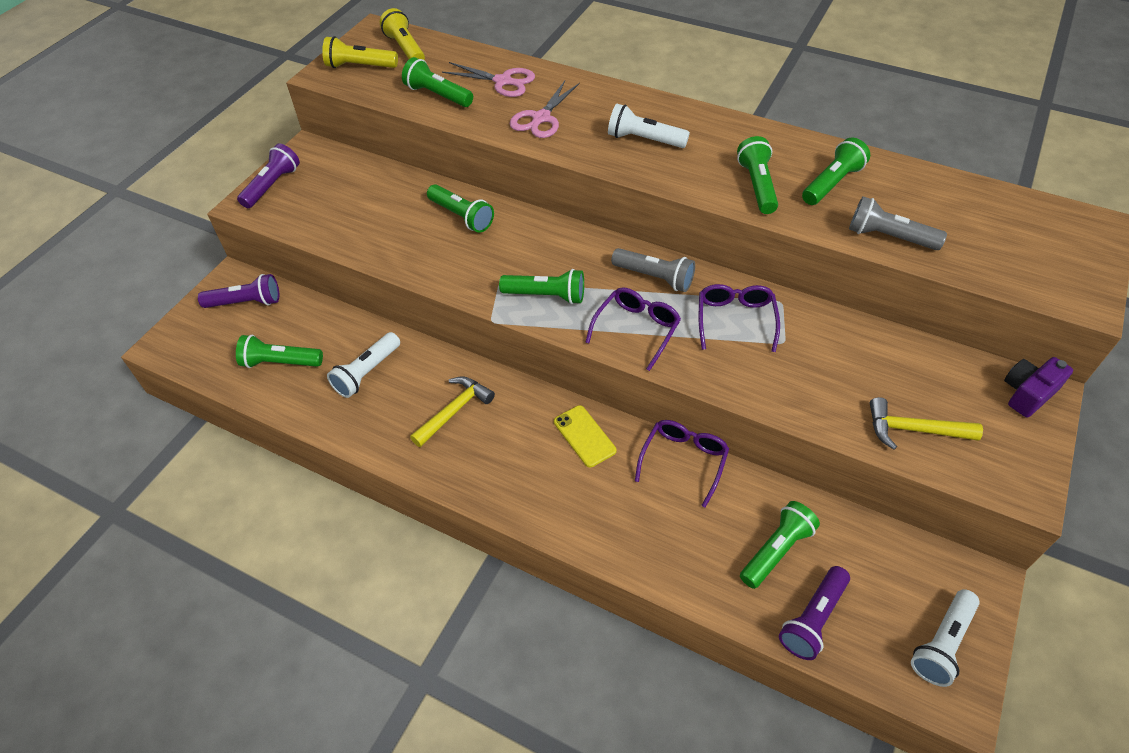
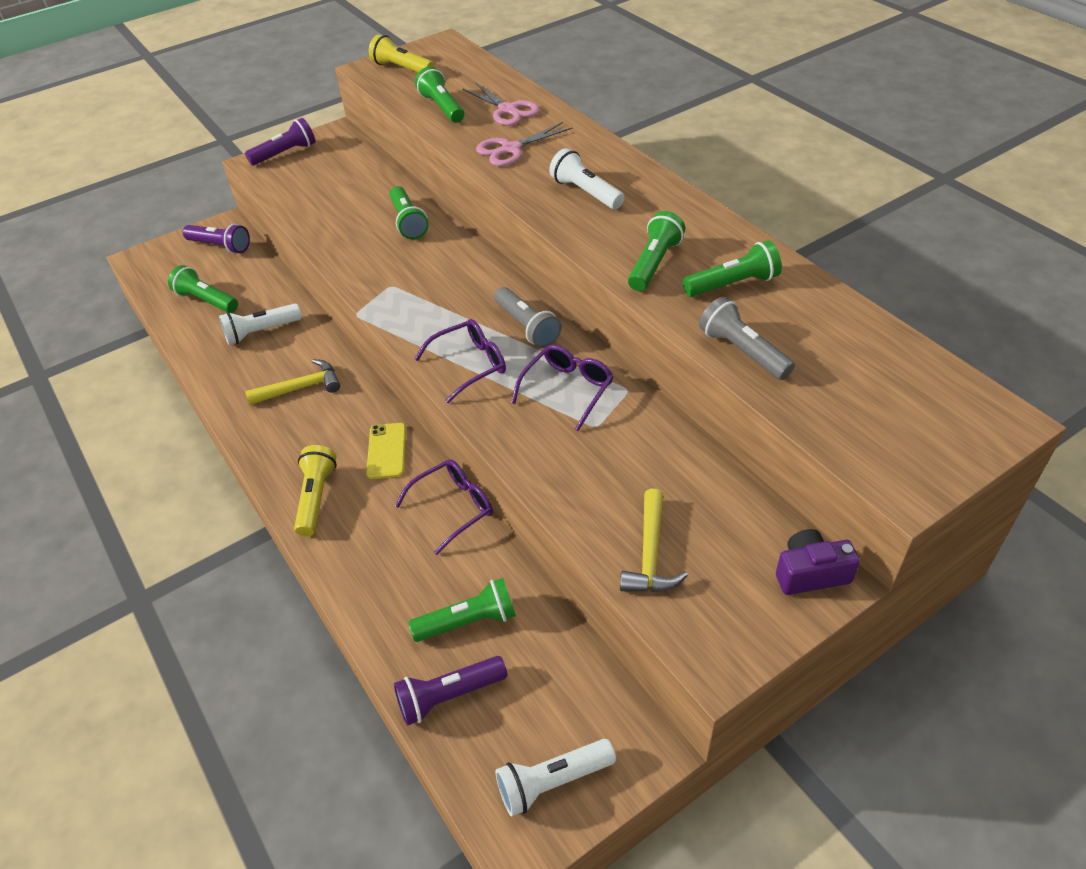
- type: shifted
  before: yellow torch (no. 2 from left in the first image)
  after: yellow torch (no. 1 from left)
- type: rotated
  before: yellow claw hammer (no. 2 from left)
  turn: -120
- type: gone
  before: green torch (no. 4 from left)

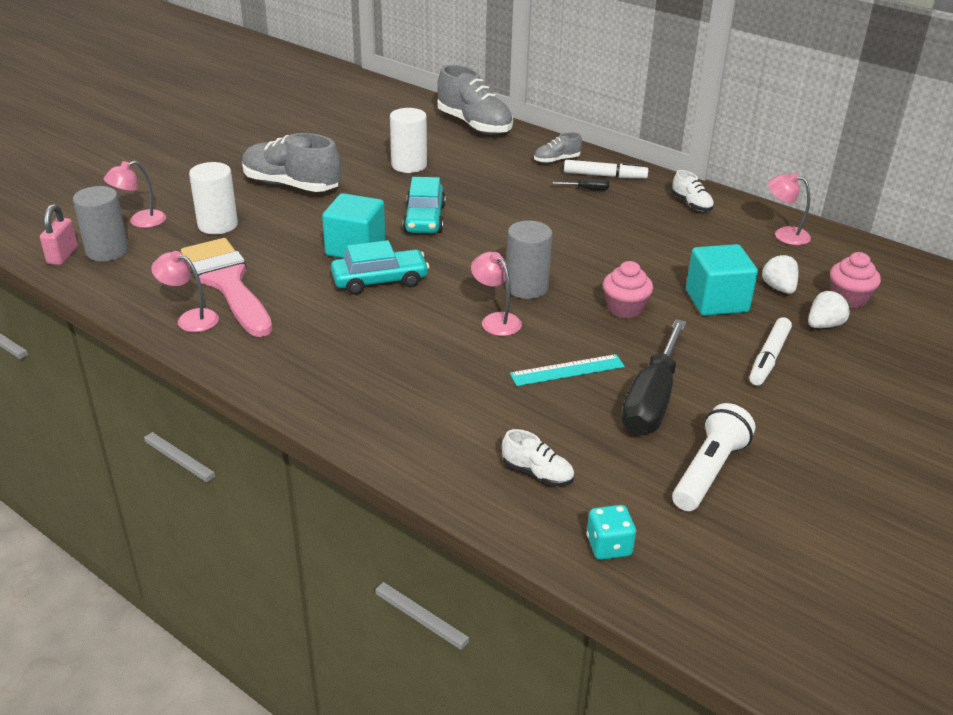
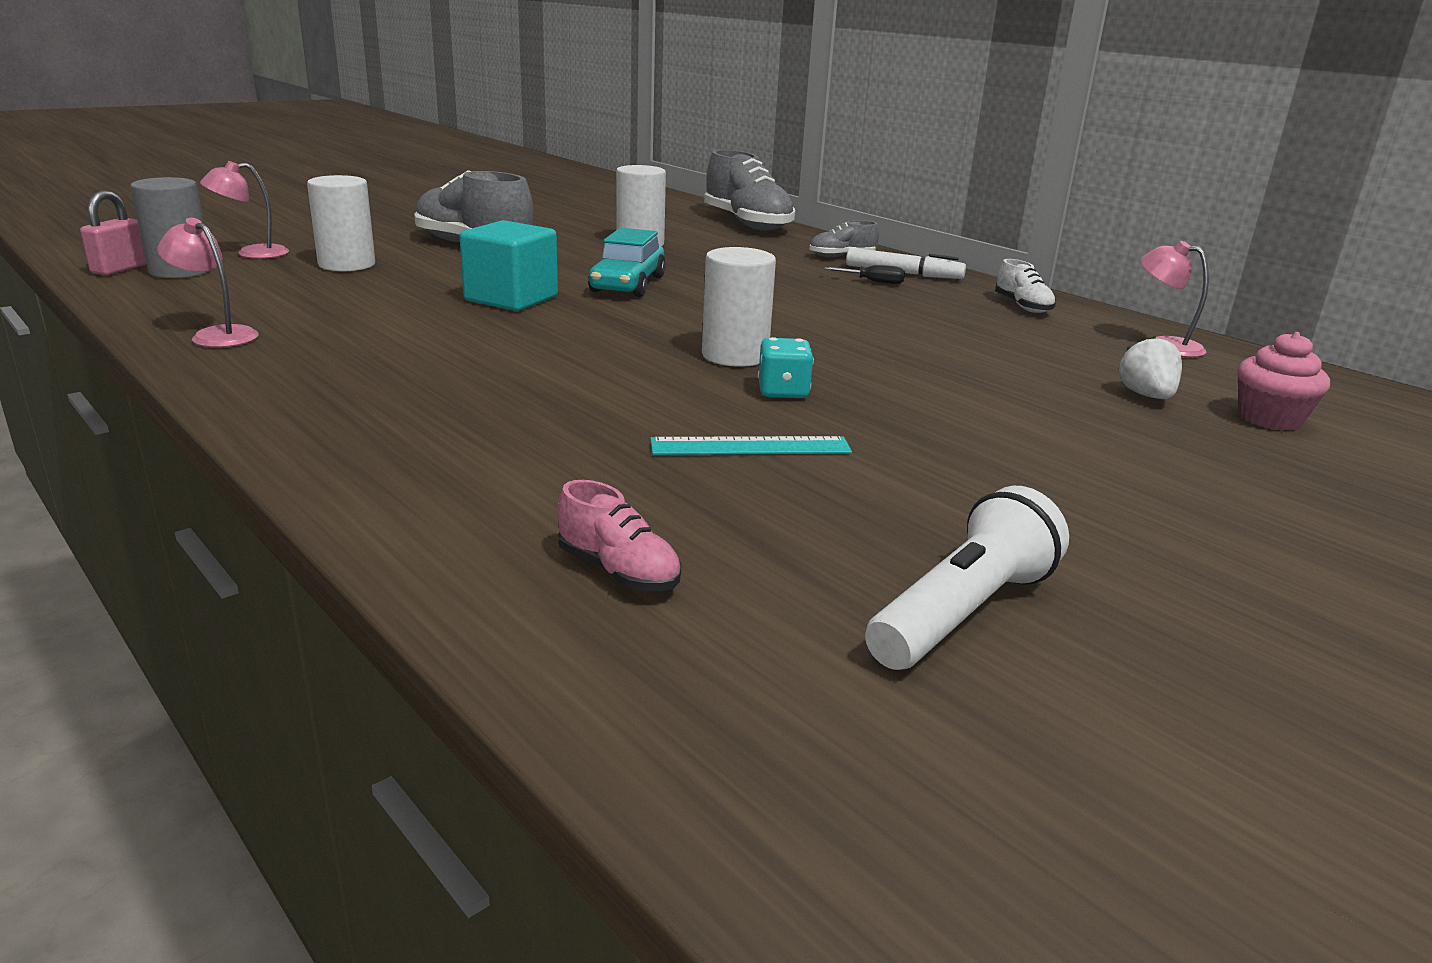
- type: repainted
  before: pure white shoe (no. 1 from left)
  after: rose-pink shoe
- type: repainted
  before: grey solid cylinder (no. 2 from left)
  after: pure white solid cylinder (no. 3 from left)
- type: shifted
  before: turquoise game die
- type: gone
  before: rose-pink paintbrush
- type: gone
  before: turquoise toy car (no. 1 from left)
- type: gone
  before: rose-pink desk lamp (no. 3 from left)
- type: gone
  before: rose-pink cupcake (no. 1 from left)
- type: gone
  before: ebony screwdriver (no. 2 from left)
- type: gone
  before: turquoise cube (no. 2 from left)
- type: gone
  before: pure white marker (no. 2 from left)
- type: gone
  before: pure white toy strawberry (no. 2 from left)

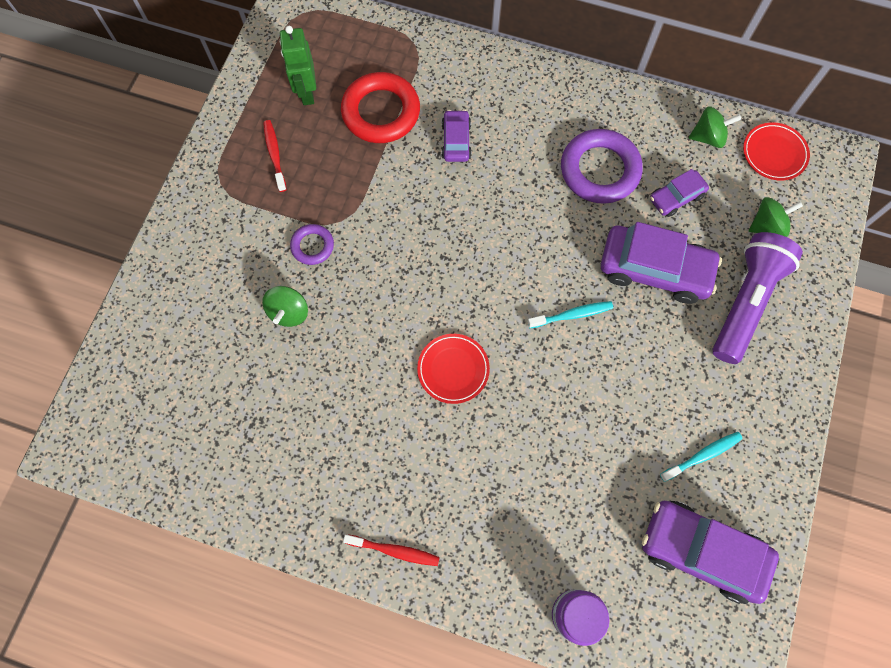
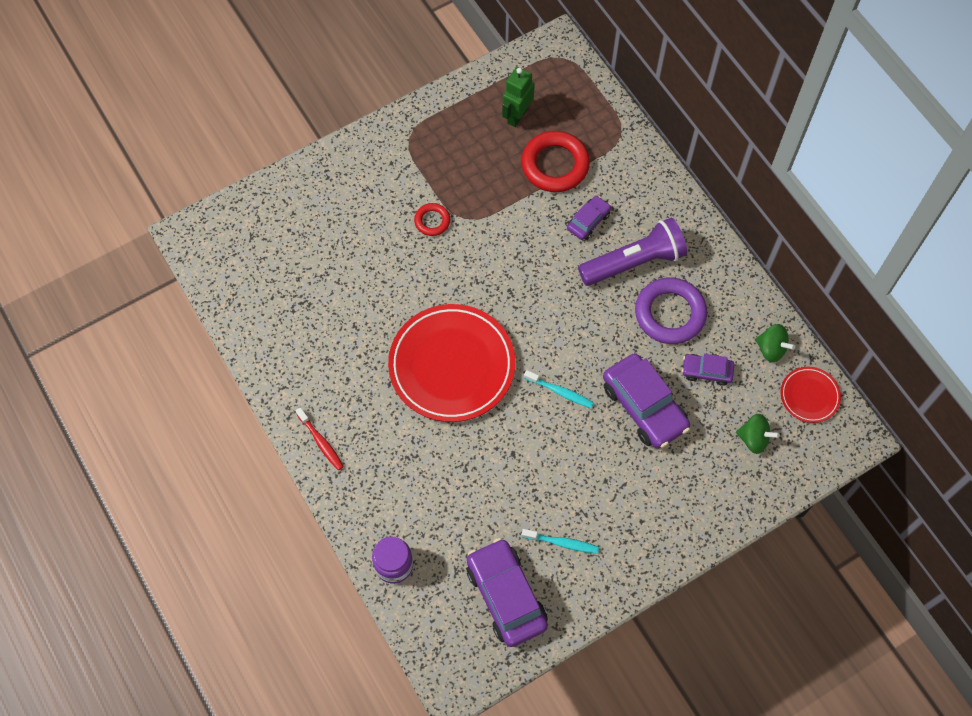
- type: scaled
  before: red dinner plate (no. 1 from left)
  scale: 2.13
- type: repainted
  before: violet hoop (no. 1 from left)
  after: red hoop (no. 1 from left)
- type: shifted
  before: violet torch
- type: gone
  before: green spinning top (no. 1 from left)
- type: gone
  before: red tooth brush (no. 1 from left)

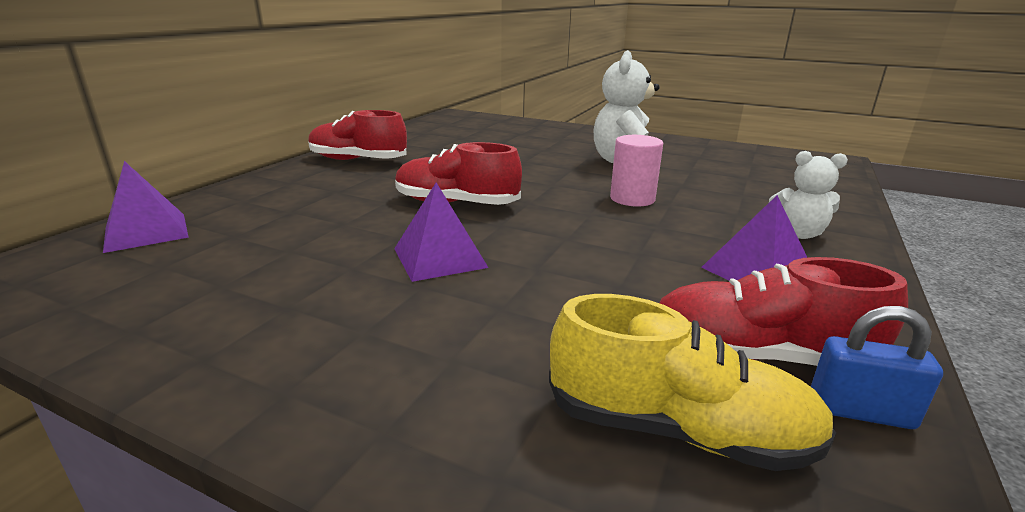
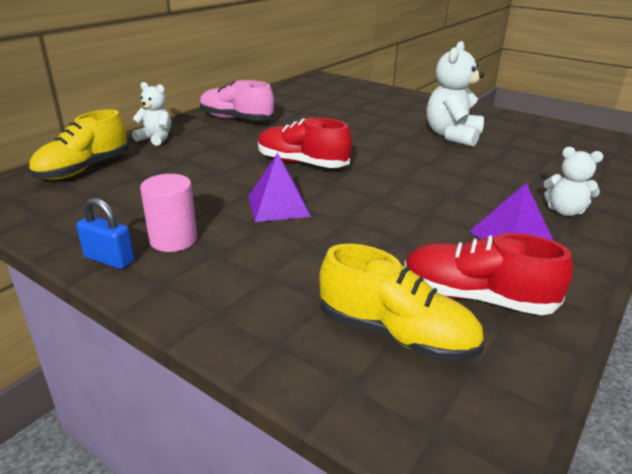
- type: swapped
  before: violet pyramid (no. 1 from left)
  after: yellow shoe (no. 1 from left)
- type: shifted
  before: cobalt padlock
- type: new
  after: pure white teddy (no. 1 from left)
- type: shifted
  before: rose-pink solid cylinder
- type: repainted
  before: red shoe (no. 1 from left)
  after: rose-pink shoe

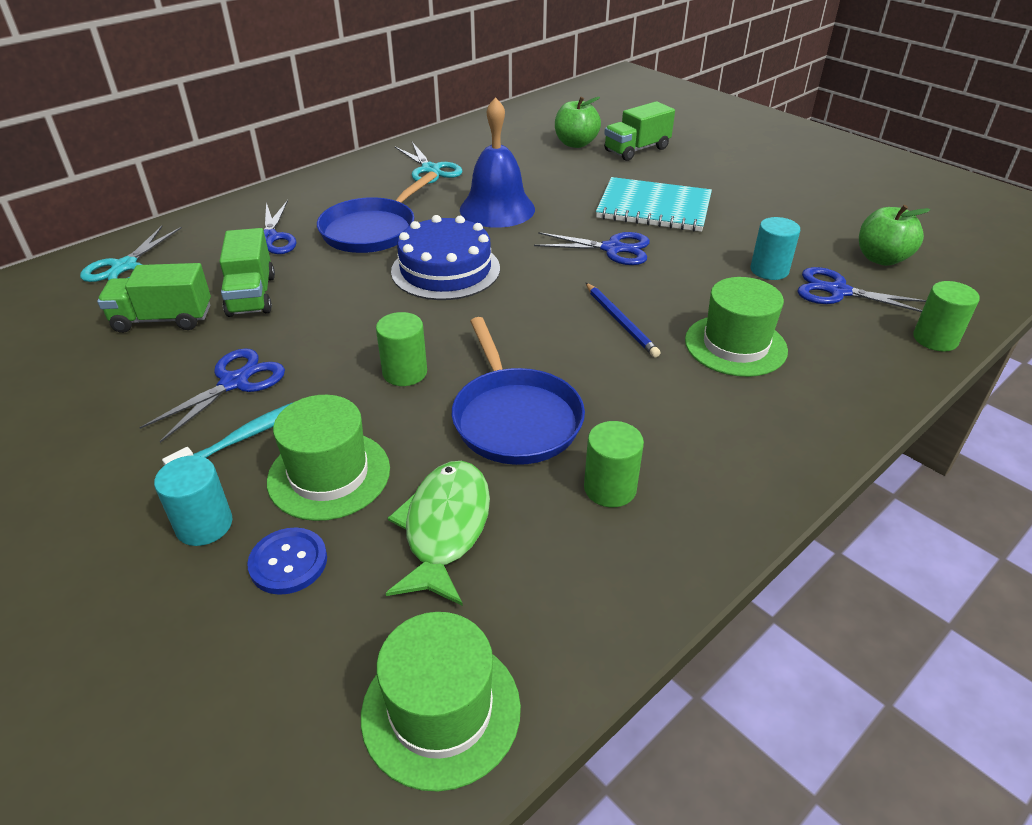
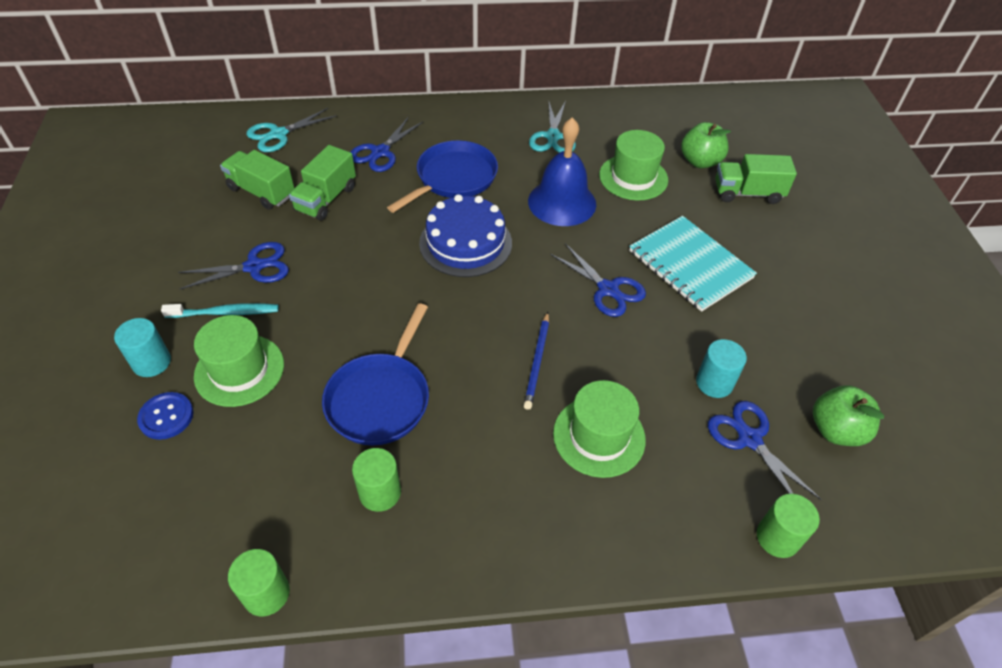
- type: shifted
  before: green solid cylinder (no. 1 from left)
- type: rotated
  before: cobalt pan (no. 1 from left in the first image)
  turn: 150
- type: shifted
  before: green tall hat (no. 2 from left in the first image)
  after: green tall hat (no. 3 from left)
- type: gone
  before: green toy fish

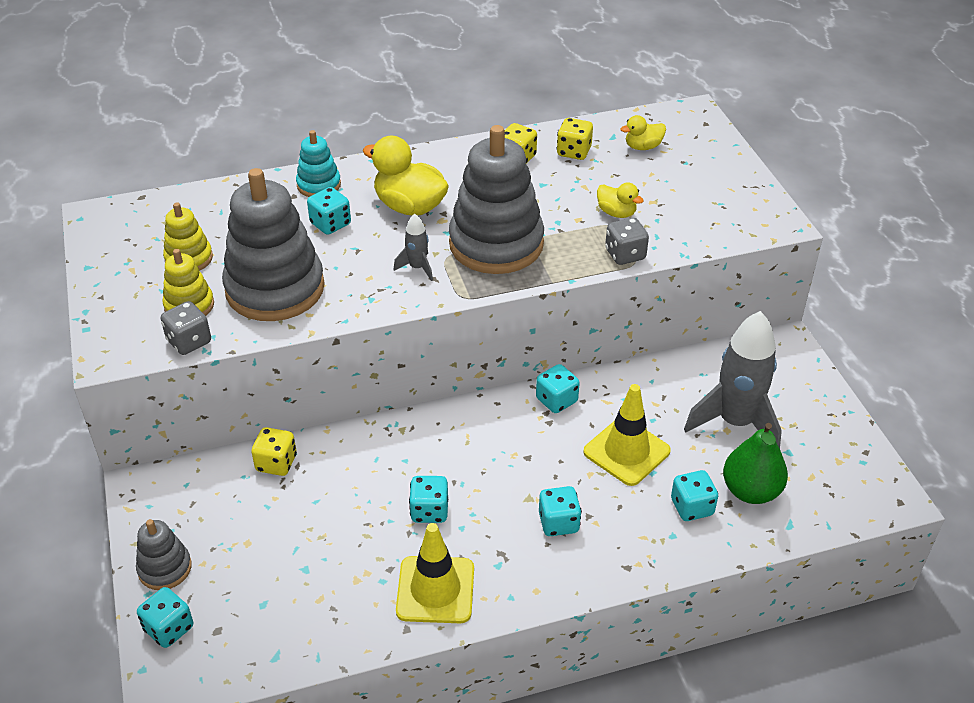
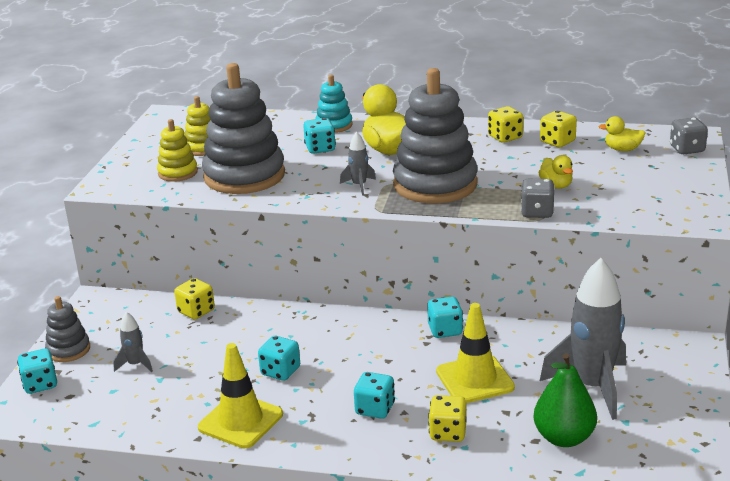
- type: new
  after: grey spaceship (no. 1 from left)
- type: new
  after: yellow game die (no. 2 from left)
- type: shifted
  before: grey game die (no. 1 from left in the first image)
  after: grey game die (no. 2 from left)
- type: gone
  before: turquoise game die (no. 6 from left)

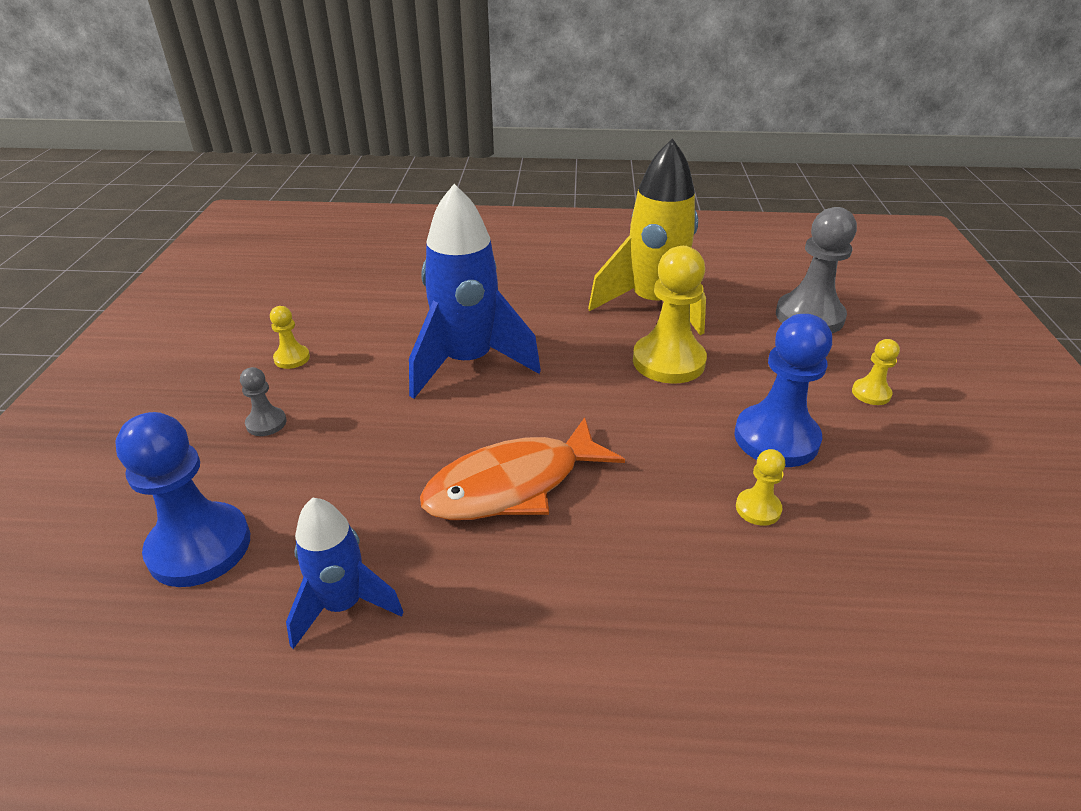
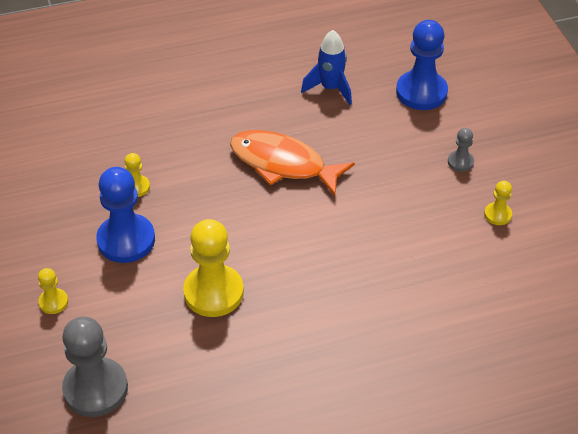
- type: rotated
  before: orange-coloured toy fish
  turn: -105
- type: gone
  before: cobalt spaceship (no. 2 from left)
- type: gone
  before: yellow spaceship

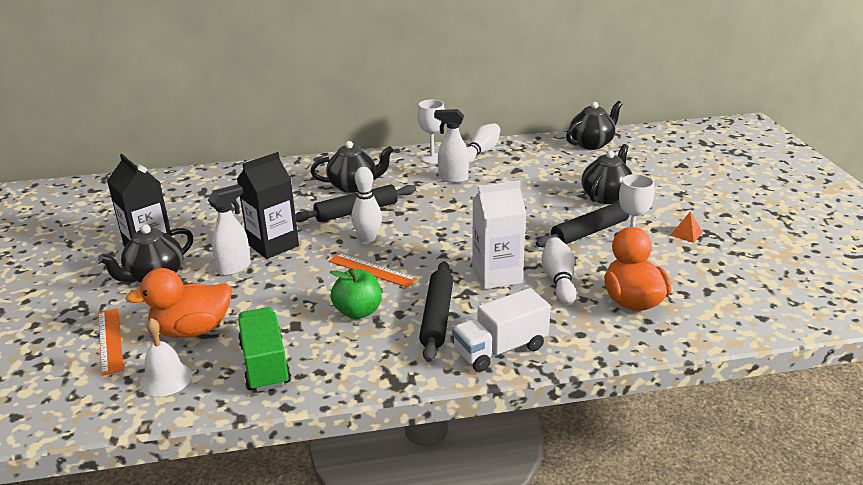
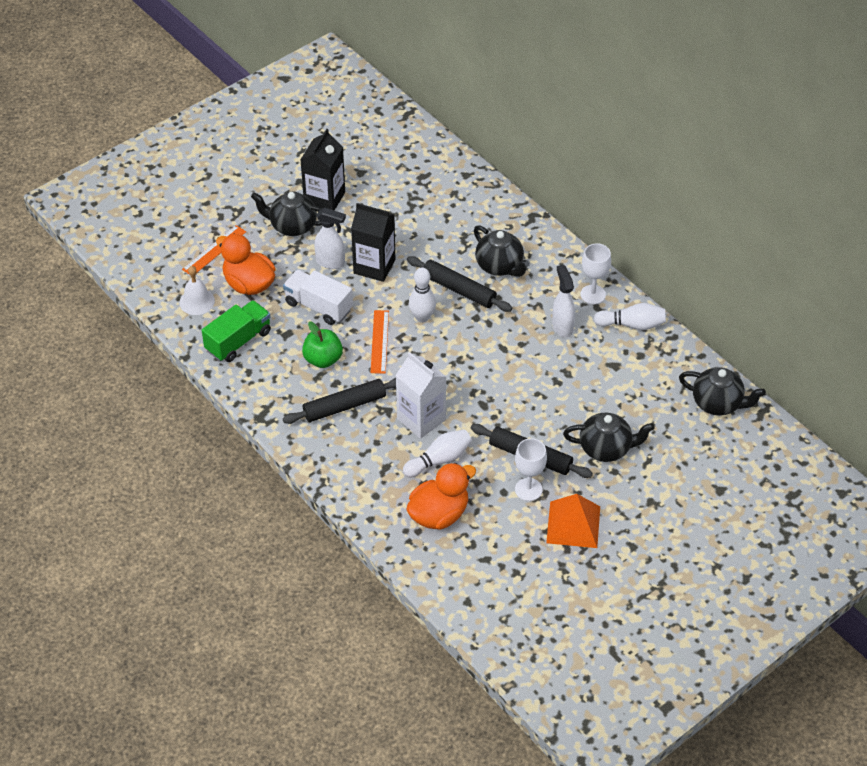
- type: shifted
  before: pure white lorry
- type: scaled
  before: orange-coloured pyramid
  scale: 2.1

